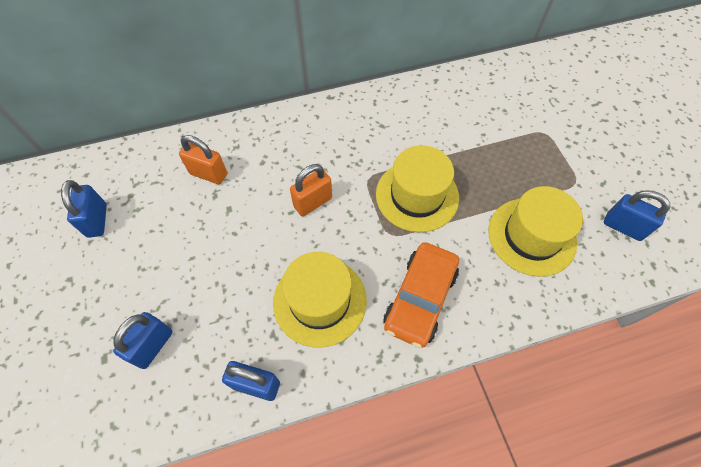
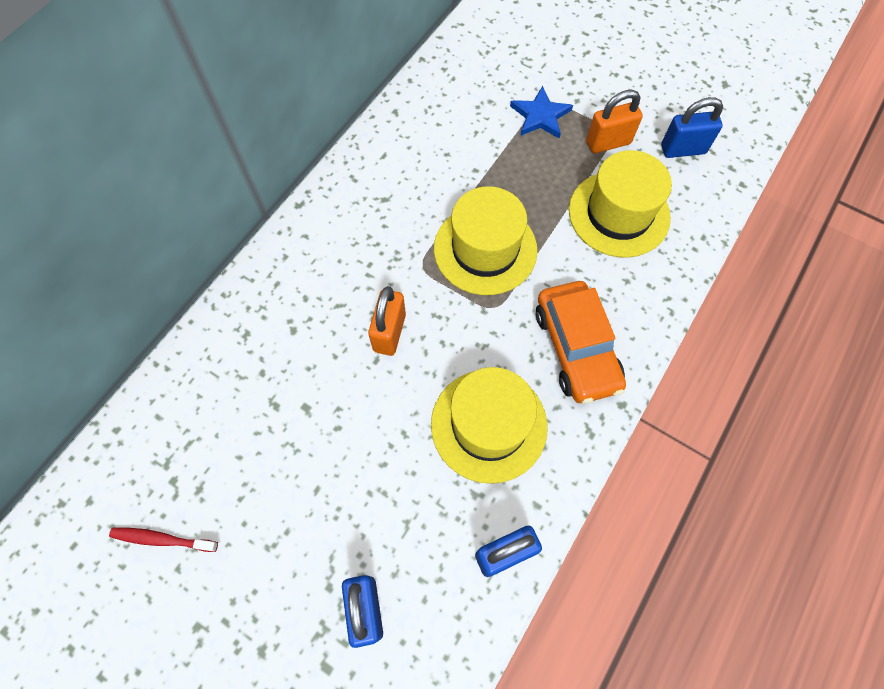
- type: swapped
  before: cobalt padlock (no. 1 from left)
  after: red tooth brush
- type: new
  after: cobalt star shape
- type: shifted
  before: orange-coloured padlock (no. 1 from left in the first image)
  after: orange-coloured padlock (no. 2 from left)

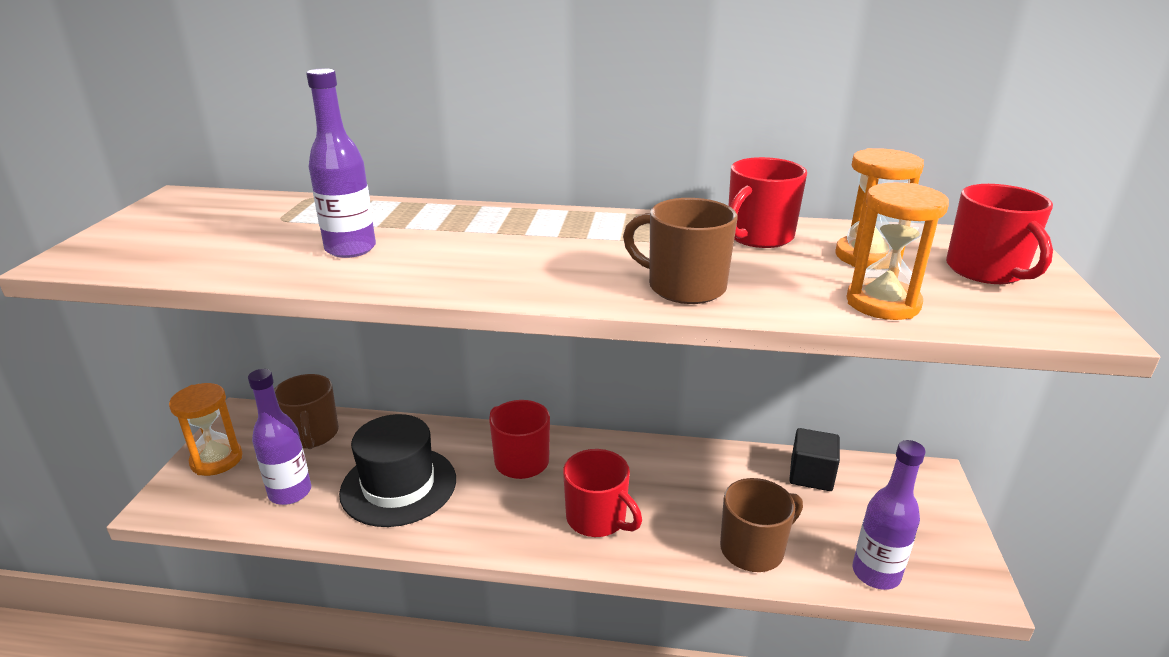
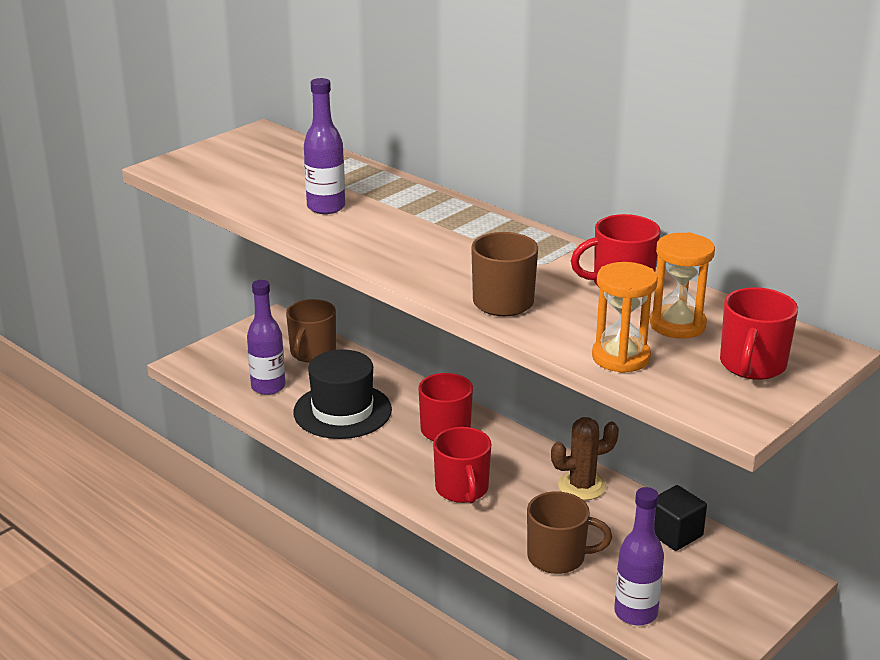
- type: new
  after: russet prickly plant
- type: gone
  before: orange-coloured sand timer (no. 1 from left)

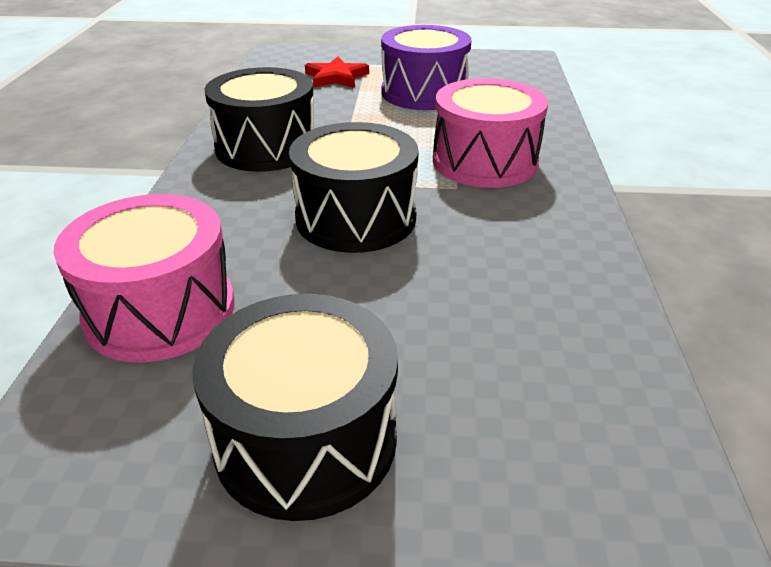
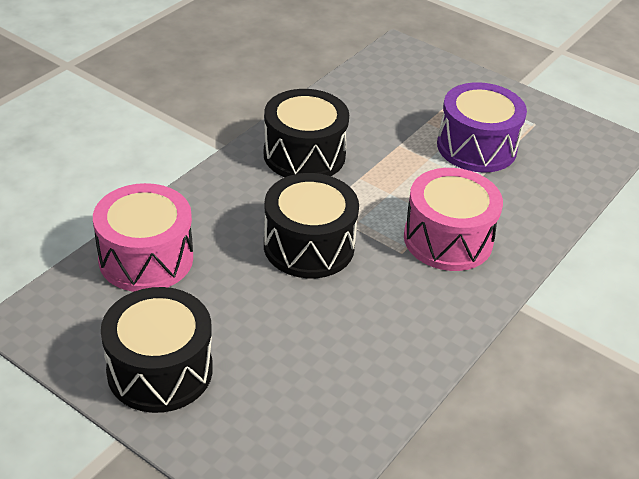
- type: gone
  before: red star shape

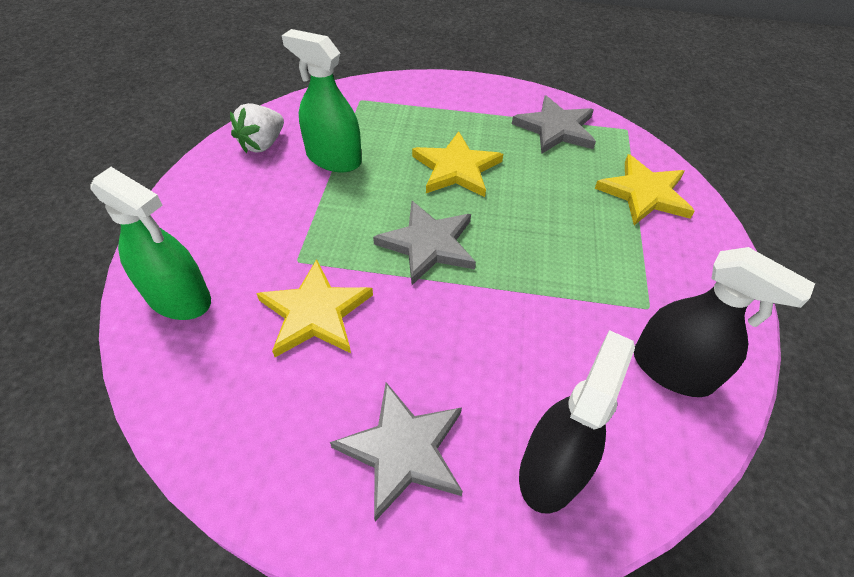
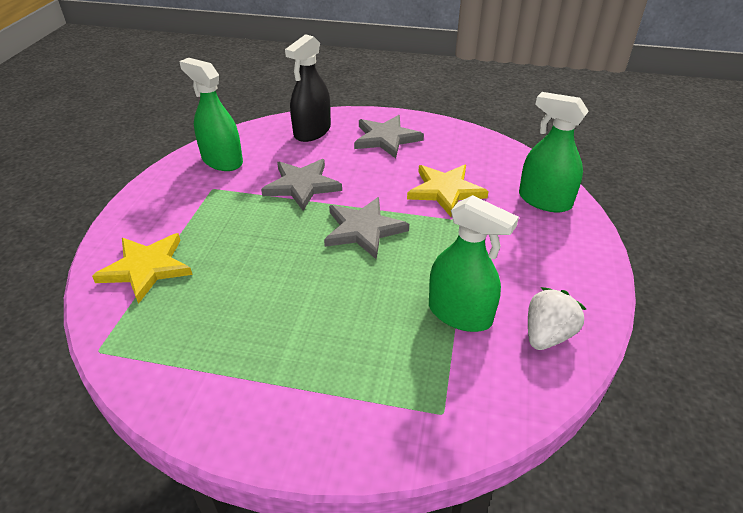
- type: repainted
  before: ebony spray cleaner (no. 2 from left)
  after: green spray cleaner (no. 1 from left)
- type: shifted
  before: grey star shape (no. 3 from left in the first image)
  after: grey star shape (no. 1 from left)
- type: gone
  before: yellow star shape (no. 2 from left)

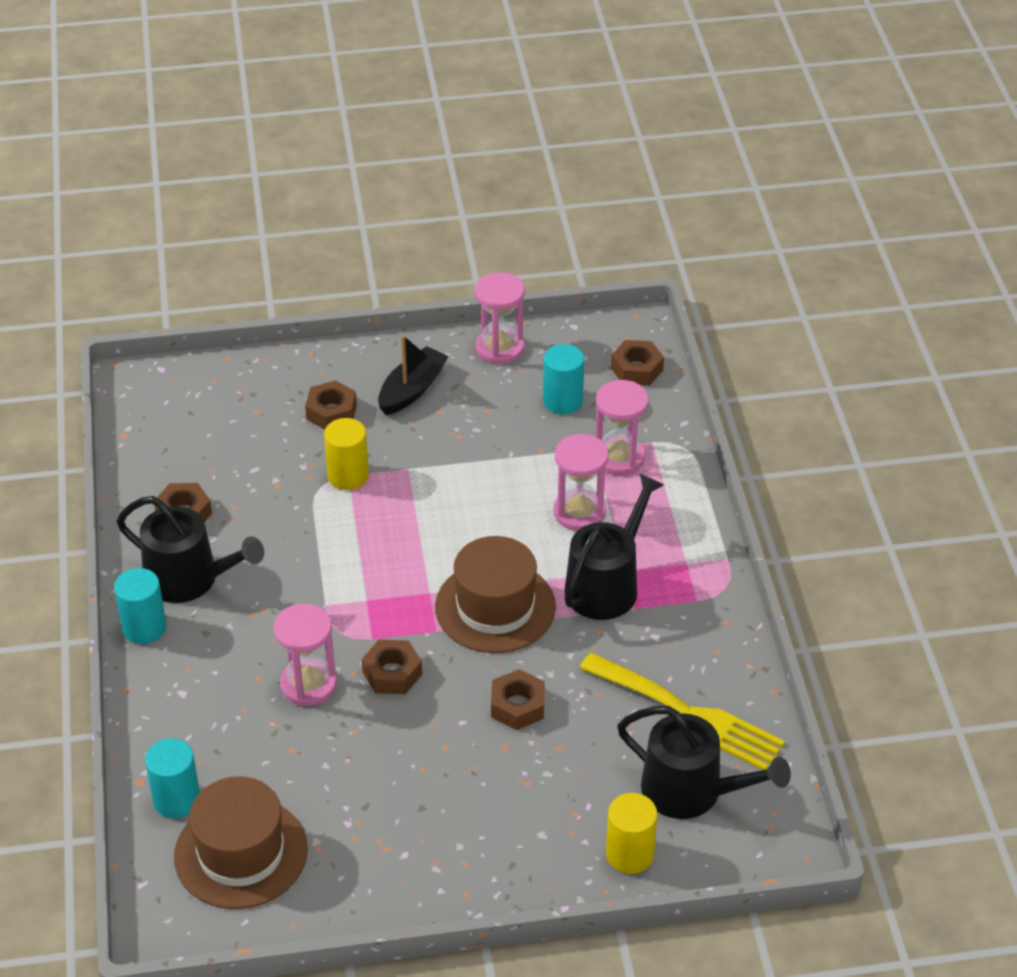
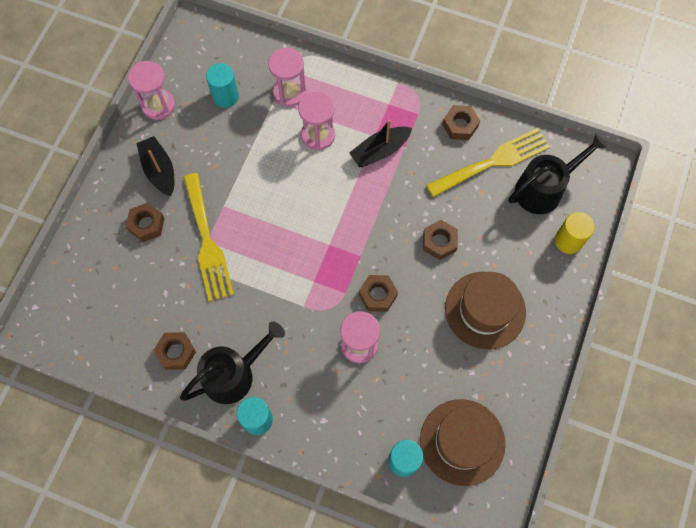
- type: swapped
  before: yellow solid cylinder (no. 1 from left)
  after: yellow table fork (no. 1 from left)
- type: swapped
  before: ebony watering can (no. 2 from left)
  after: ebony sailboat (no. 2 from left)
- type: shifted
  before: russet hex nut (no. 5 from left)
- type: shifted
  before: russet tall hat (no. 2 from left)

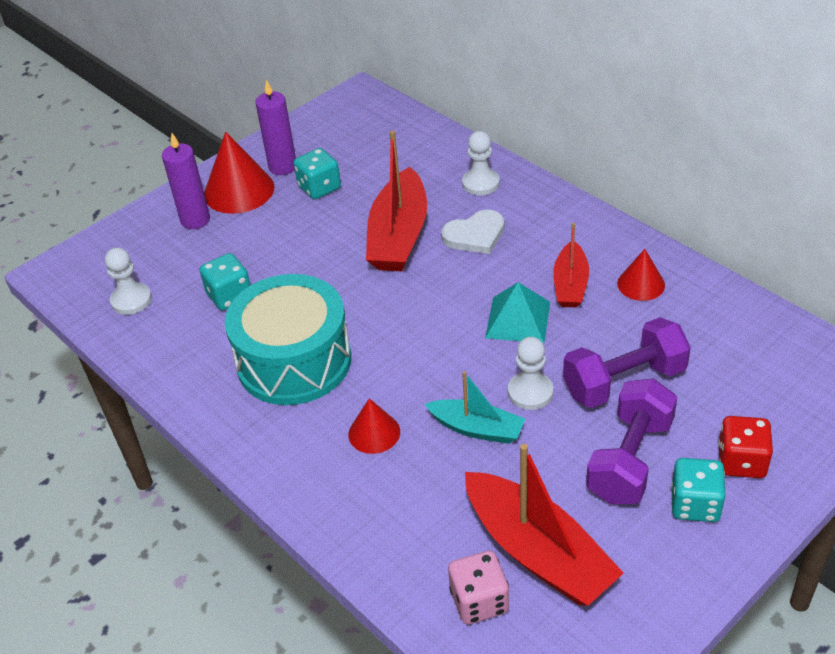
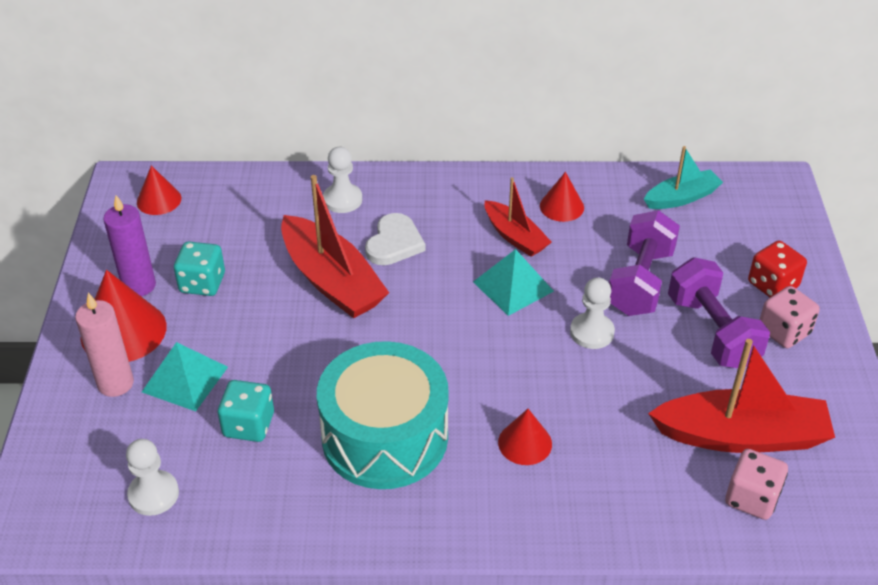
- type: repainted
  before: violet candle (no. 1 from left)
  after: rose-pink candle
- type: new
  after: red cone (no. 2 from left)
- type: new
  after: turquoise pyramid (no. 1 from left)
- type: shifted
  before: turquoise sailboat
- type: repainted
  before: turquoise game die (no. 3 from left)
  after: rose-pink game die (no. 2 from left)

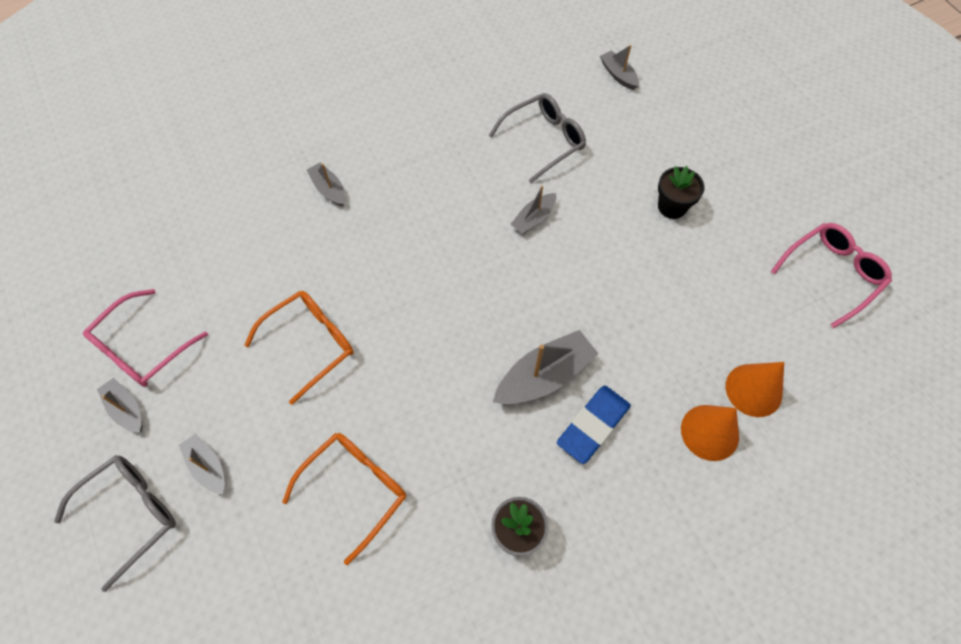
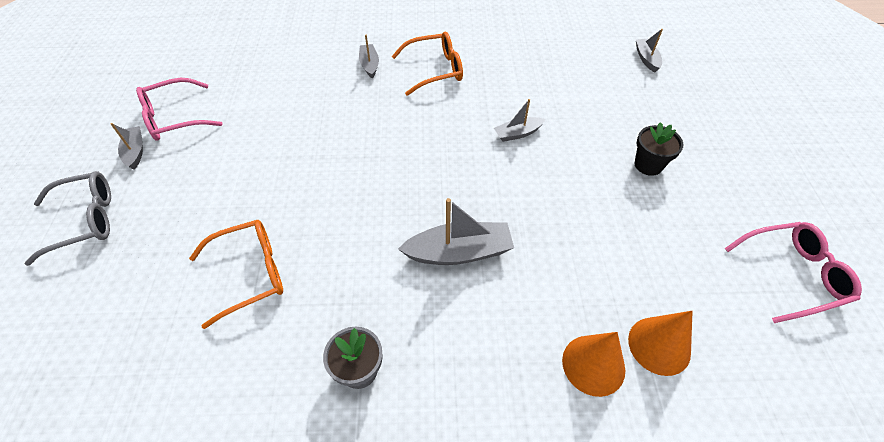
- type: shifted
  before: orange-coloured eyeglasses (no. 1 from left in the first image)
  after: orange-coloured eyeglasses (no. 2 from left)
- type: gone
  before: grey sailboat (no. 2 from left)
- type: gone
  before: grey eyeglasses (no. 2 from left)
- type: gone
  before: cobalt eraser

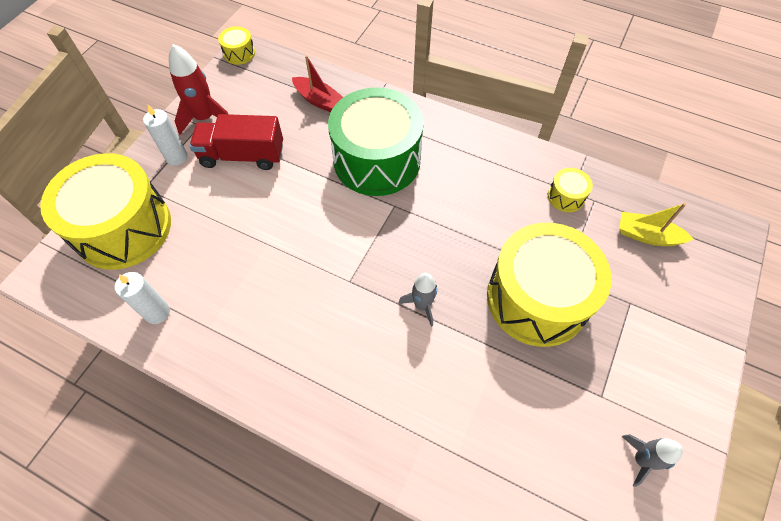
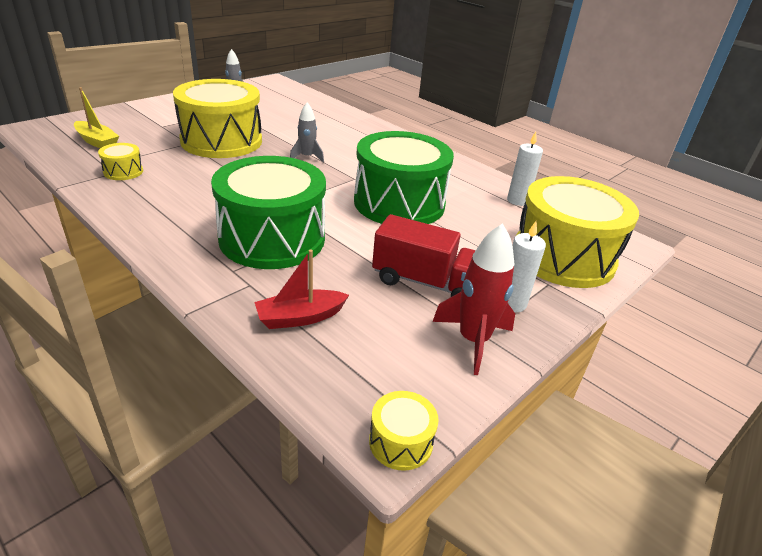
- type: rotated
  before: red sailboat
  turn: -75
- type: new
  after: green toy drum (no. 2 from left)

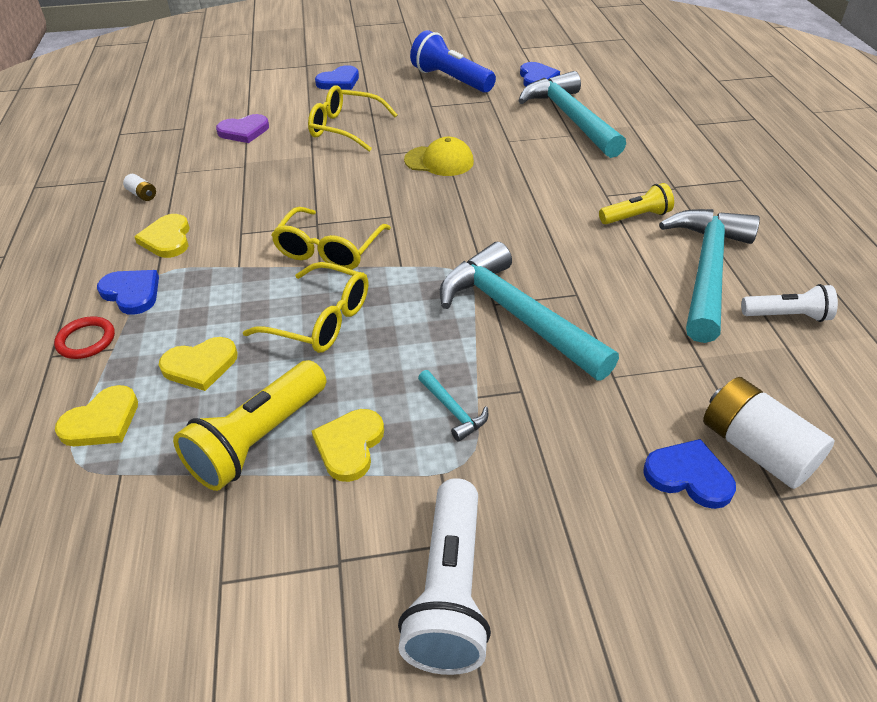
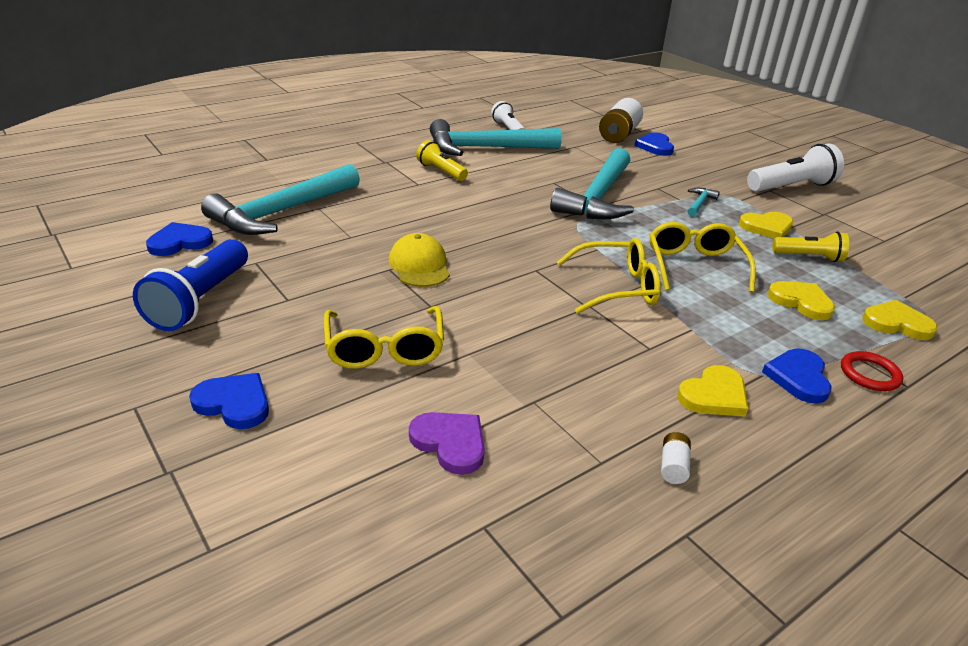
- type: scaled
  before: yellow torch (no. 1 from left in the first image)
  scale: 0.61

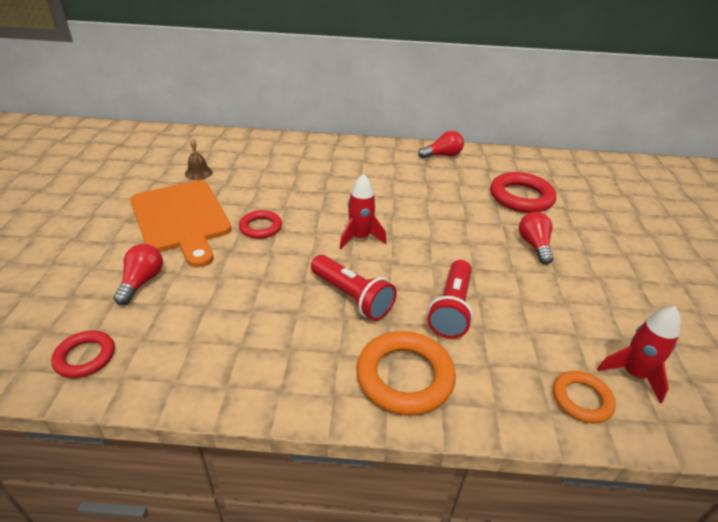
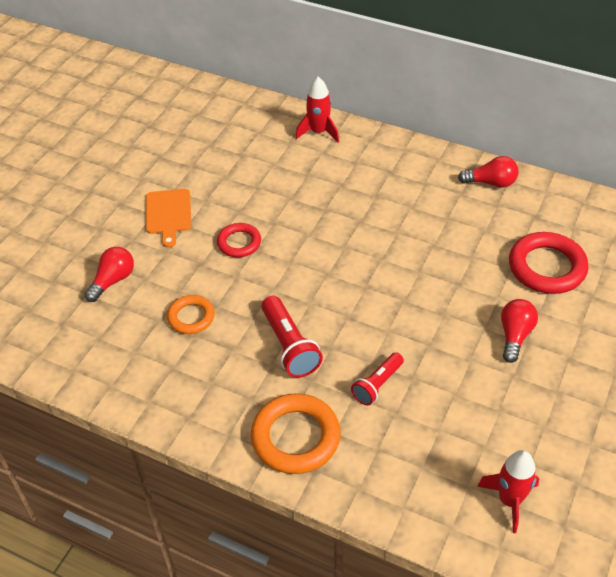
- type: scaled
  before: orange-coloured bread board
  scale: 0.54
- type: shifted
  before: orange-coloured hoop (no. 2 from left in the first image)
  after: orange-coloured hoop (no. 1 from left)
- type: shifted
  before: red spaceship (no. 1 from left)
- type: scaled
  before: red torch (no. 2 from left)
  scale: 0.66
- type: gone
  before: red hoop (no. 1 from left)
- type: gone
  before: russet bell

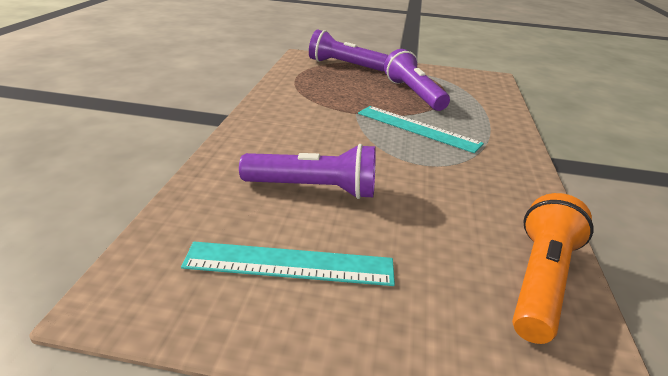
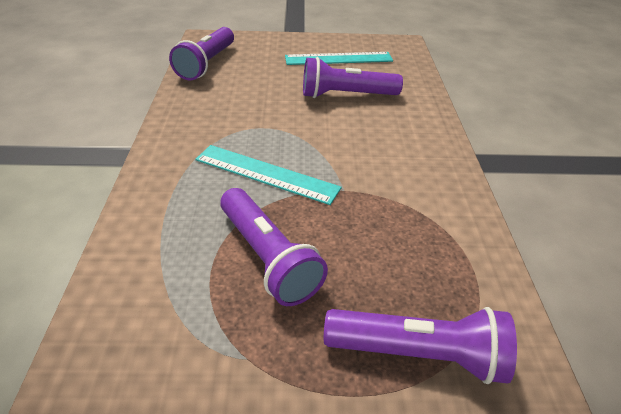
- type: repainted
  before: orange-coloured torch
  after: violet torch (no. 1 from left)

